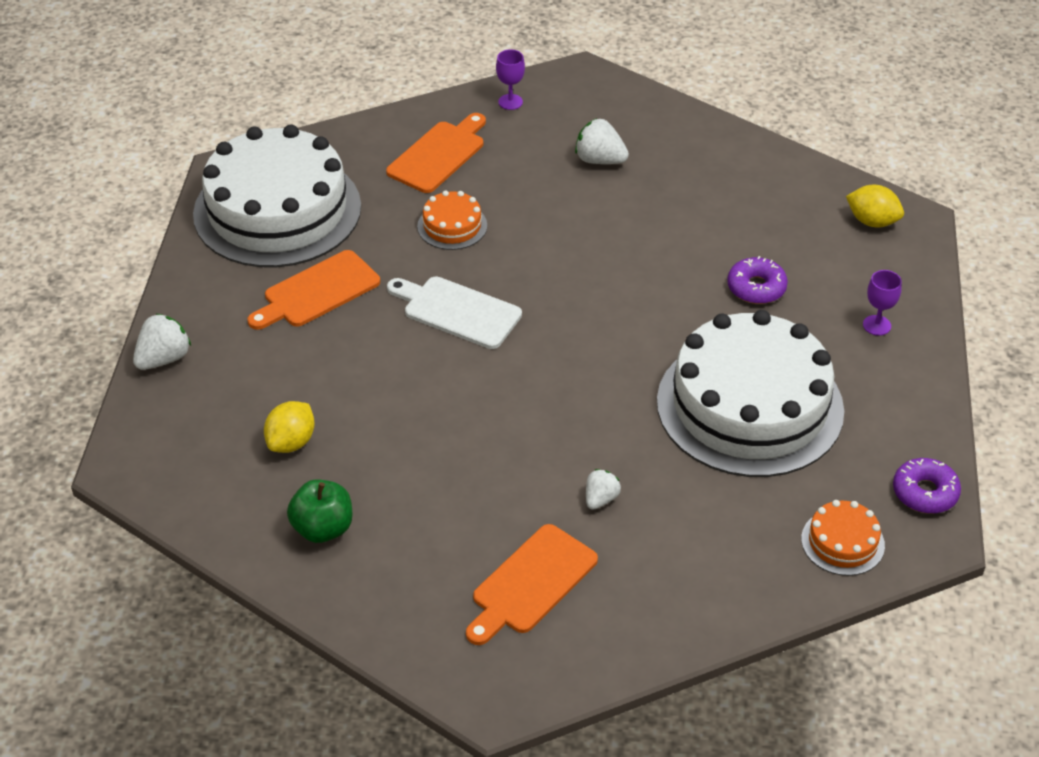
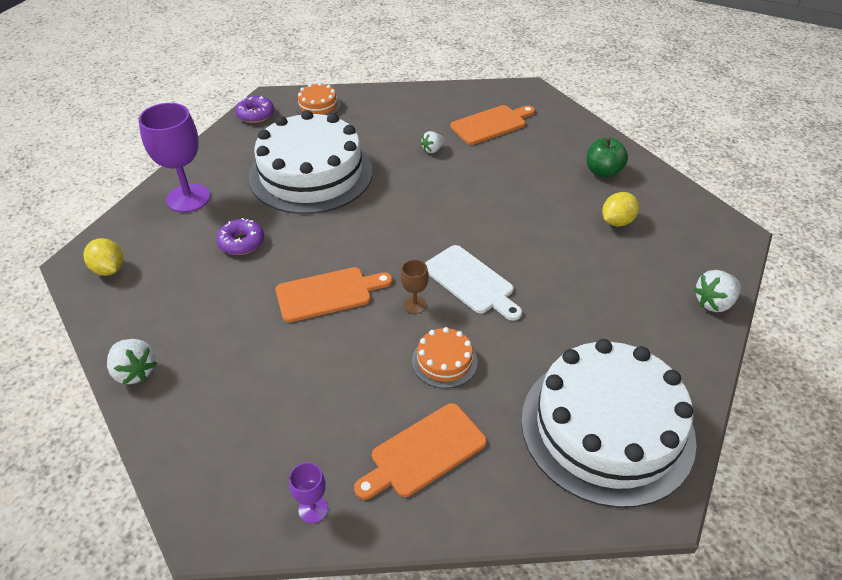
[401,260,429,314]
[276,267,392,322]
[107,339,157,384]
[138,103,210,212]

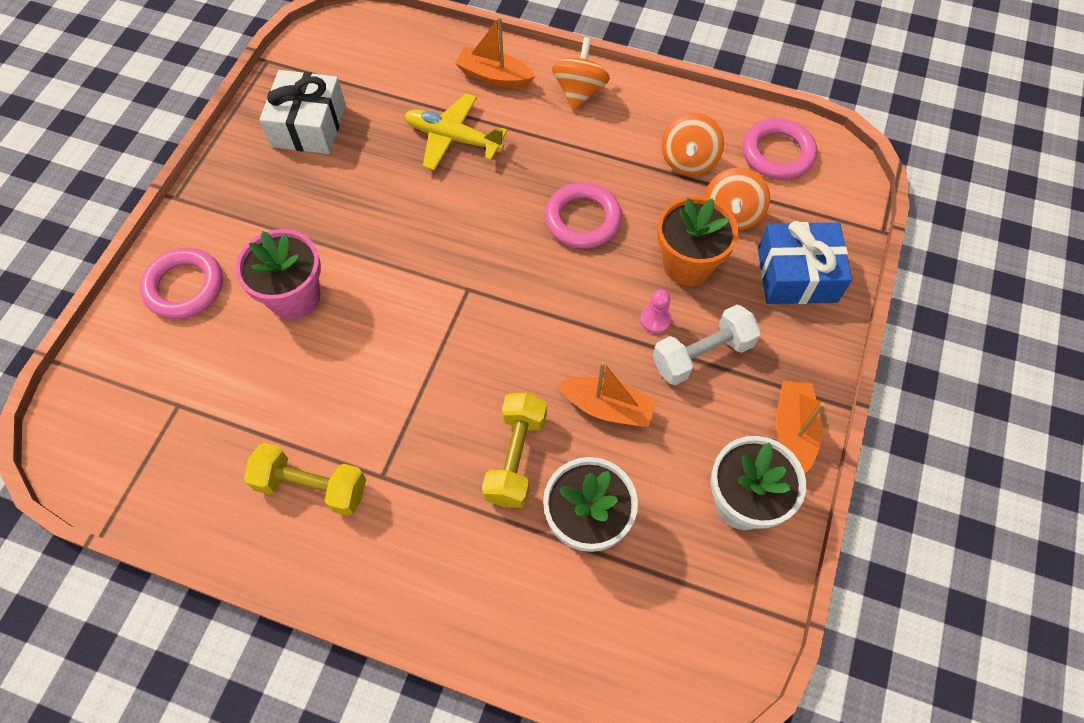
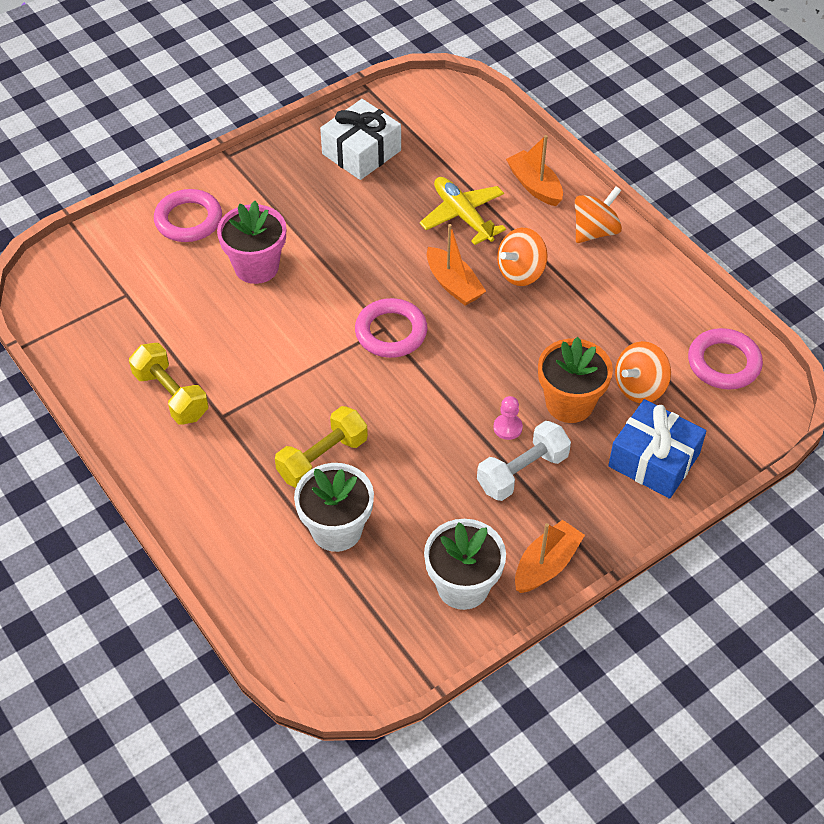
[355,298,428,358]
[427,224,486,306]
[497,228,547,286]
[477,421,571,501]

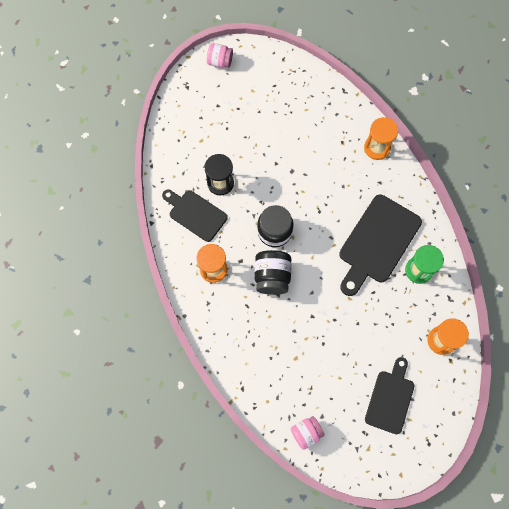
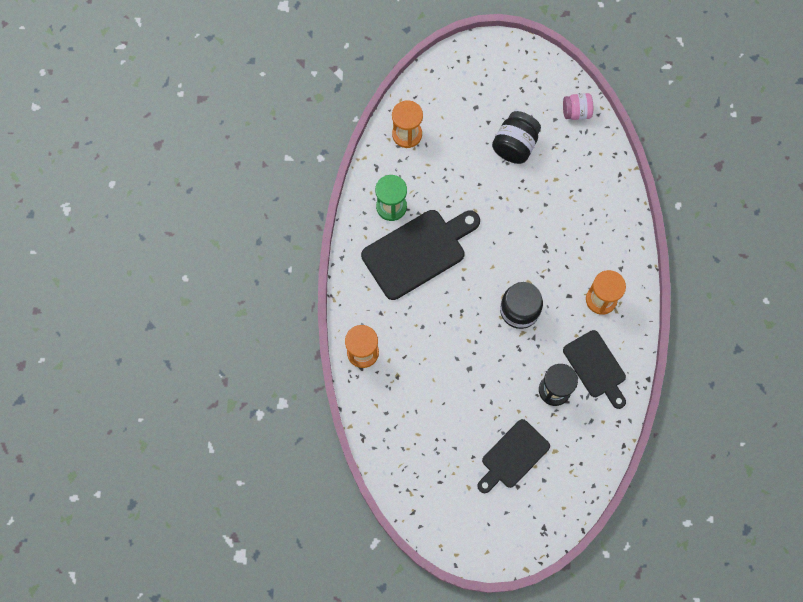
[207,43,233,68] (first image)
[492,111,541,164]
[477,419,550,493]

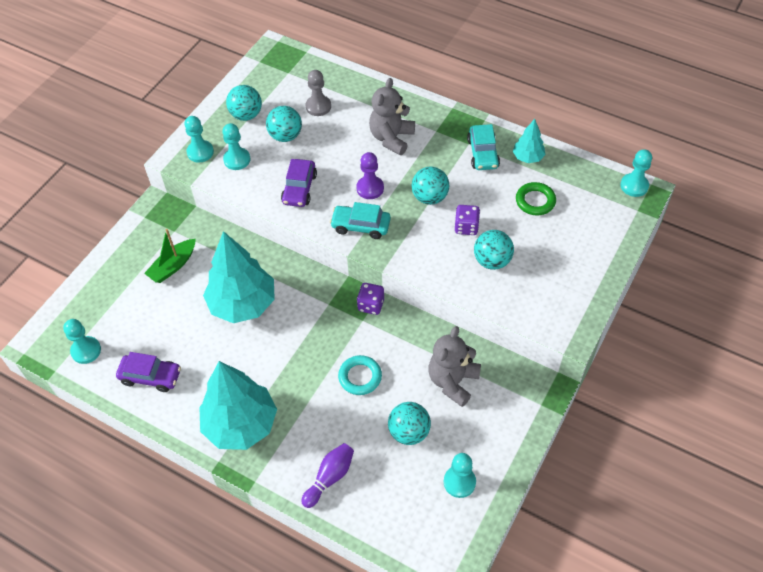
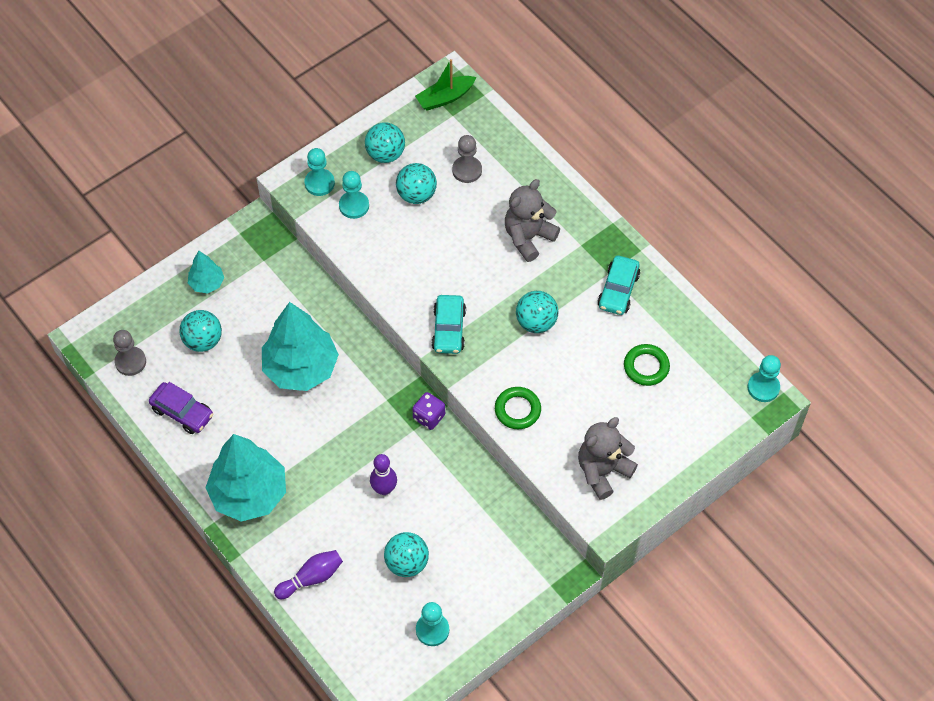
[281,159,317,207] (first image)
[356,152,384,199] (first image)
[455,205,480,235] (first image)
[495,387,541,429]
[415,59,477,111]
[578,417,638,500]
[179,310,222,352]
[188,251,224,294]
[370,454,397,495]
[113,330,146,376]
[432,295,466,354]

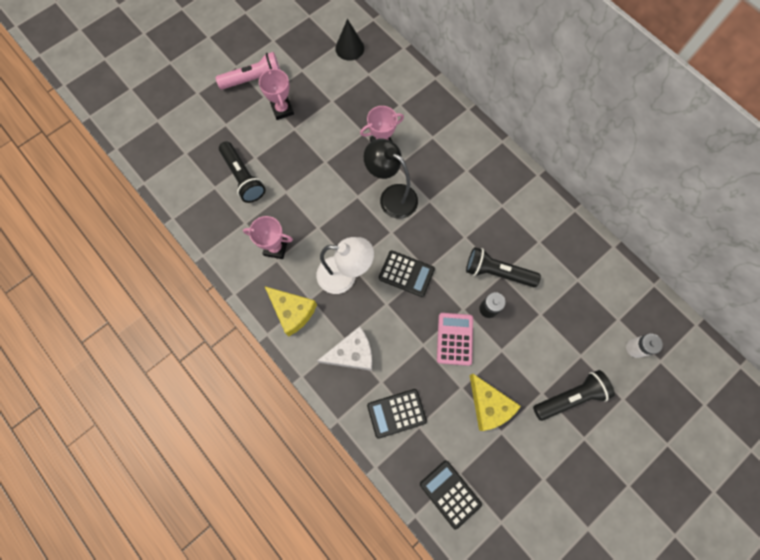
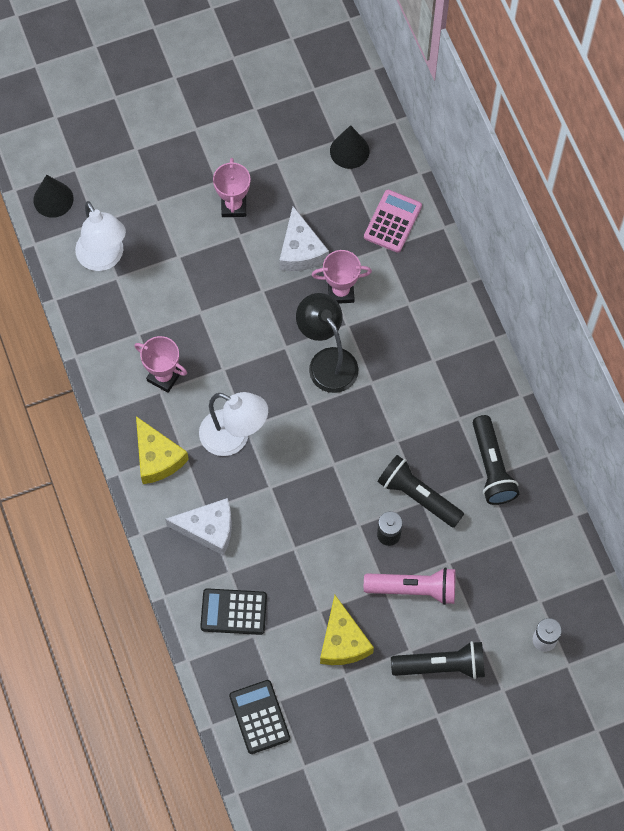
[379,251,435,297] (first image)
[34,175,73,218]
[75,201,126,271]
[279,206,329,271]
[364,567,455,605]
[473,415,519,505]
[364,190,422,253]

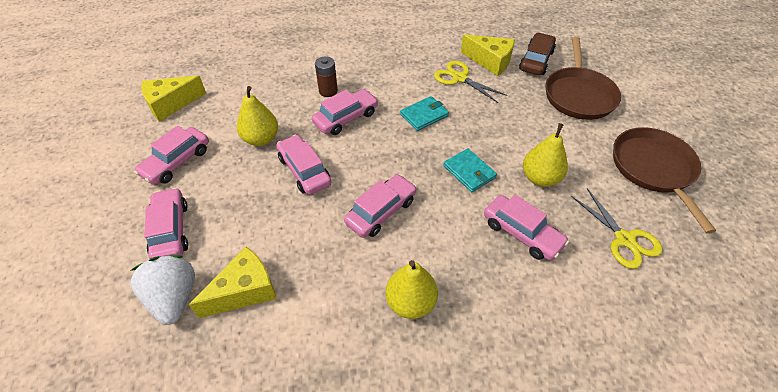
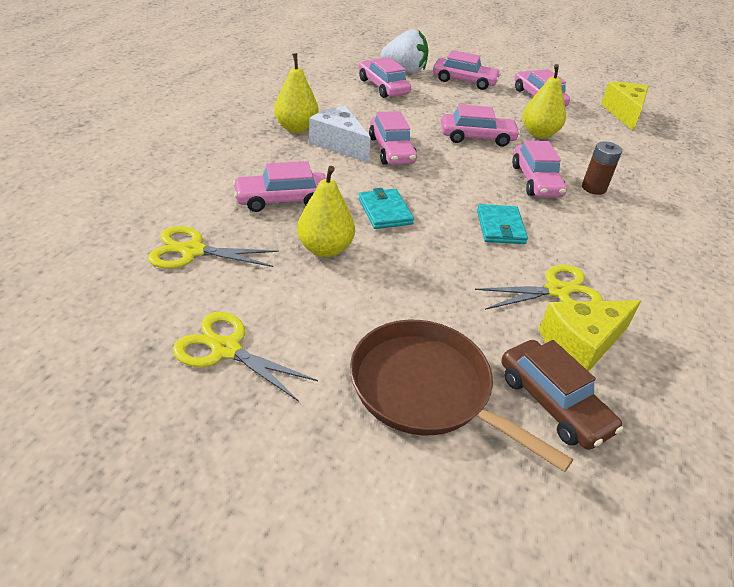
[309,106,371,163]
[359,57,411,98]
[173,312,318,402]
[359,188,414,229]

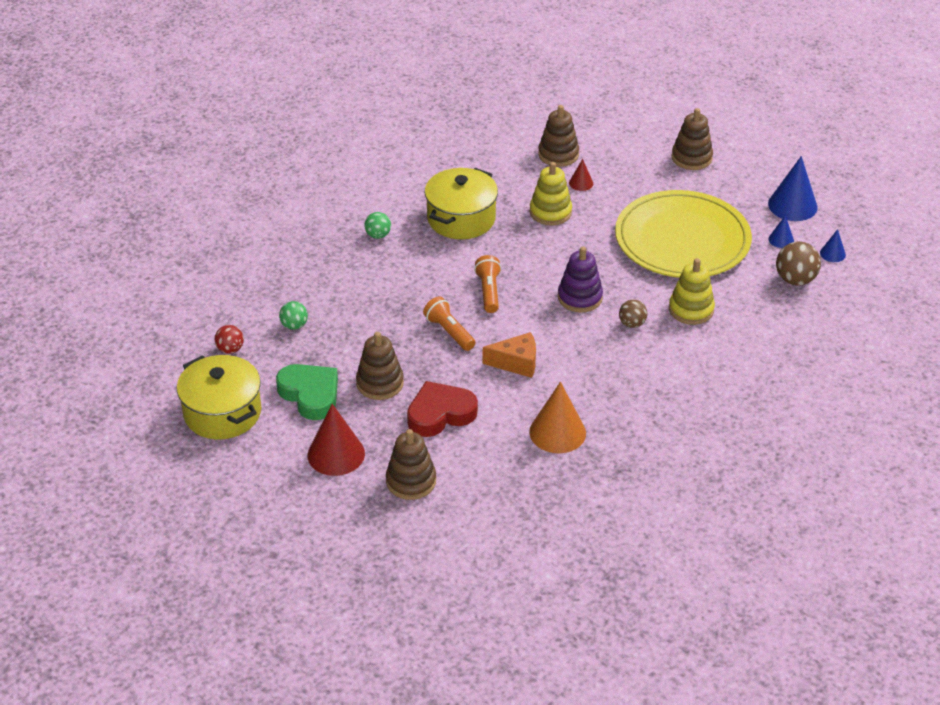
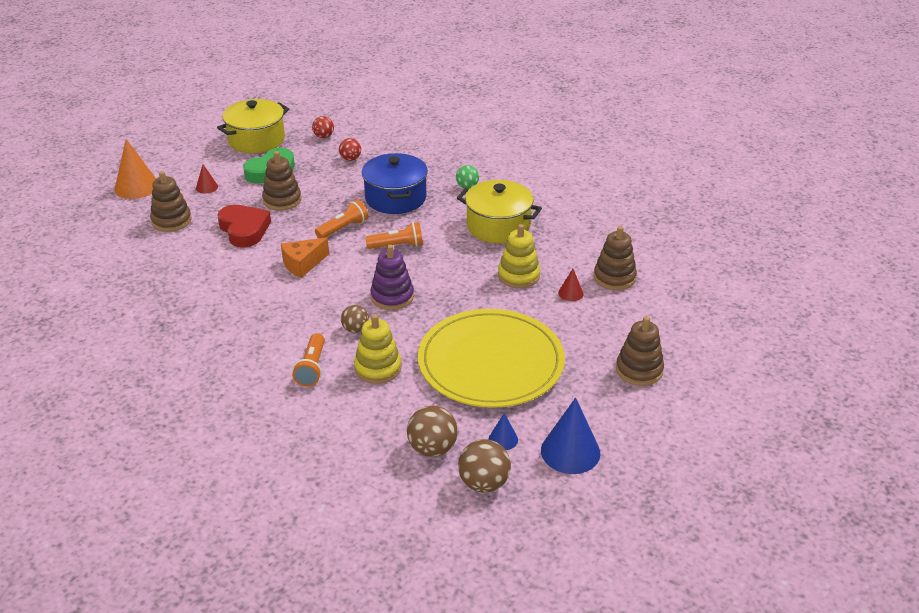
[292,333,325,387]
[362,153,428,214]
[114,139,156,199]
[458,439,511,493]
[339,138,361,161]
[281,238,329,278]
[196,164,218,194]

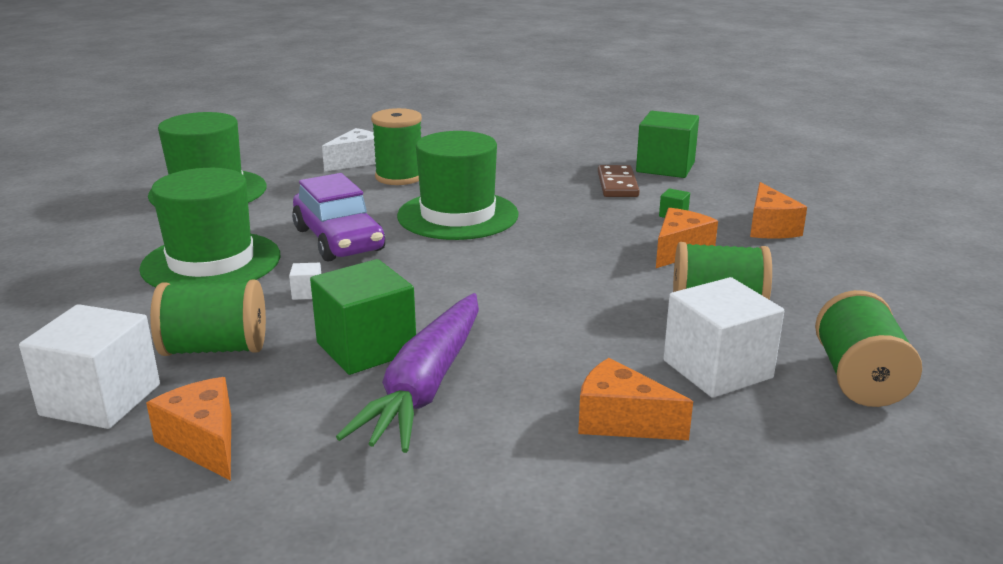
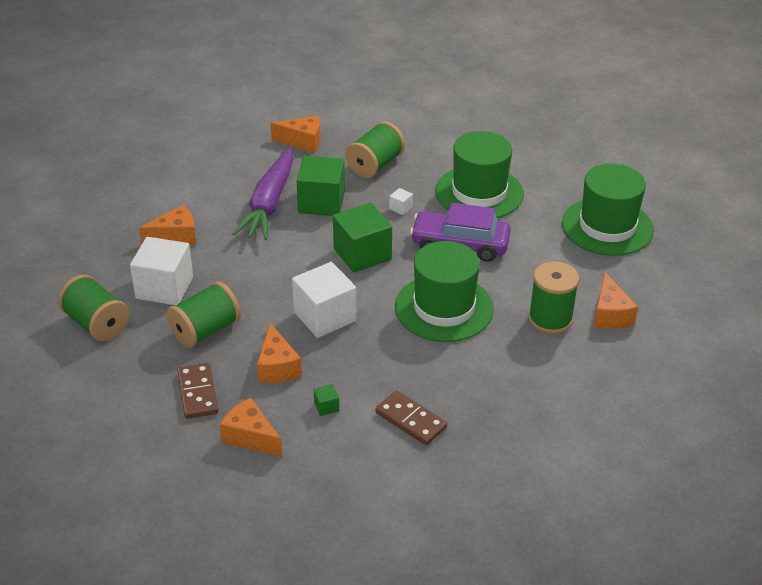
[177,363,218,419]
[292,262,356,338]
[333,203,392,273]
[594,272,638,329]
[232,147,294,240]

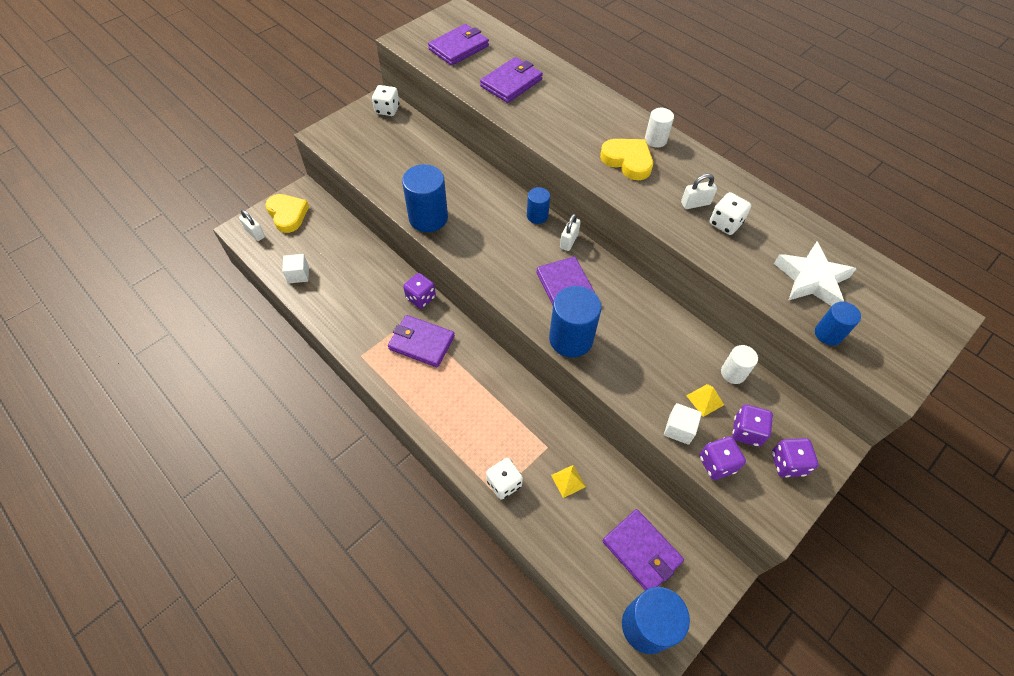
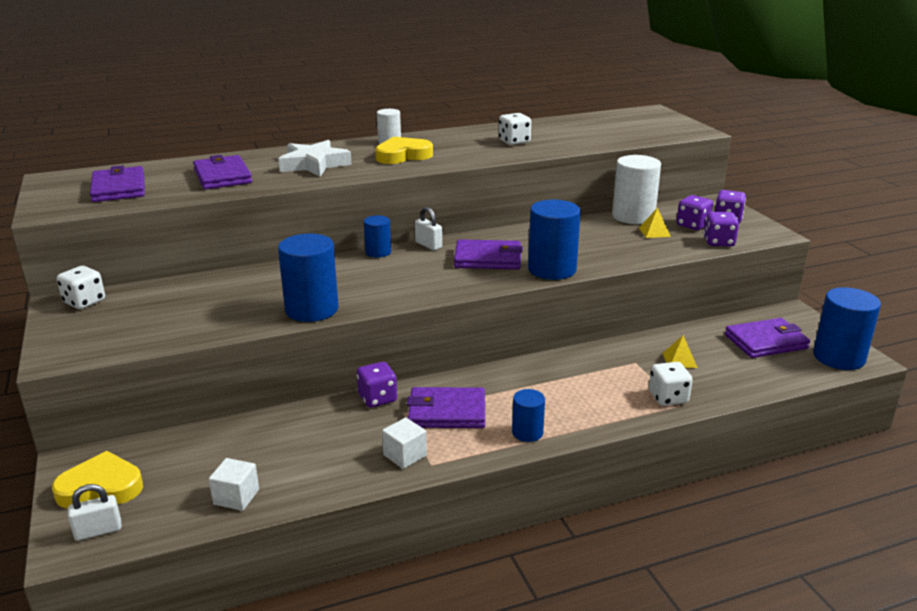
[681,174,717,209] (first image)
[382,418,427,469]
[279,140,352,177]
[512,389,545,442]
[407,387,485,428]
[612,155,661,224]

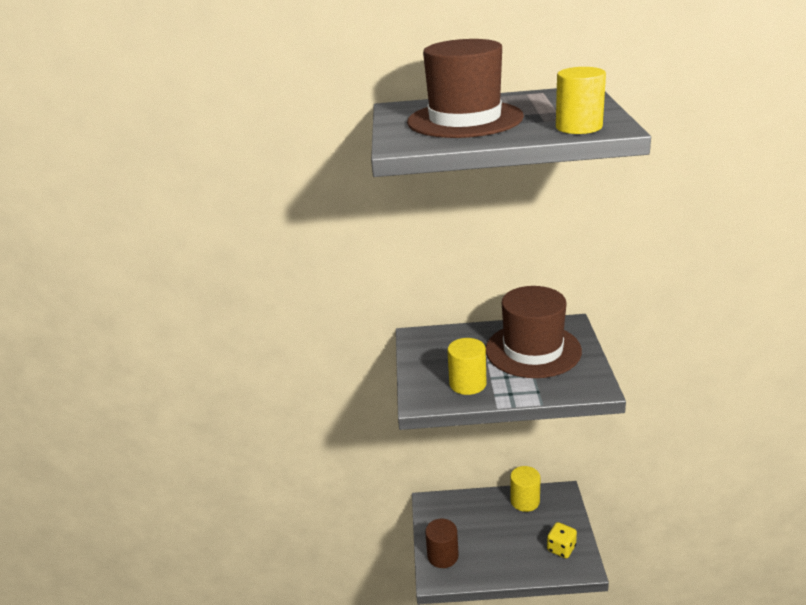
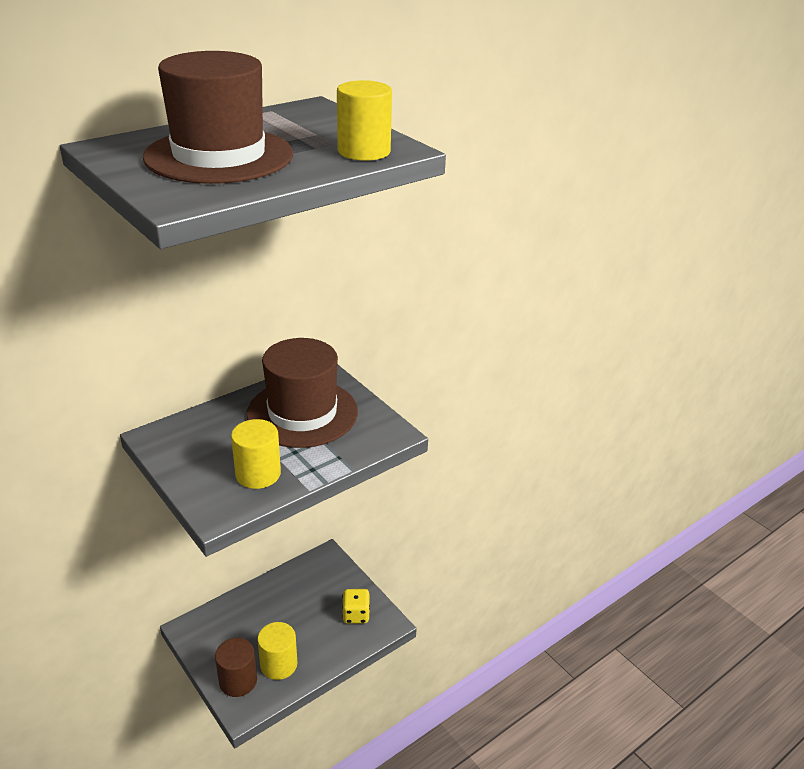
[257,622,297,680]

